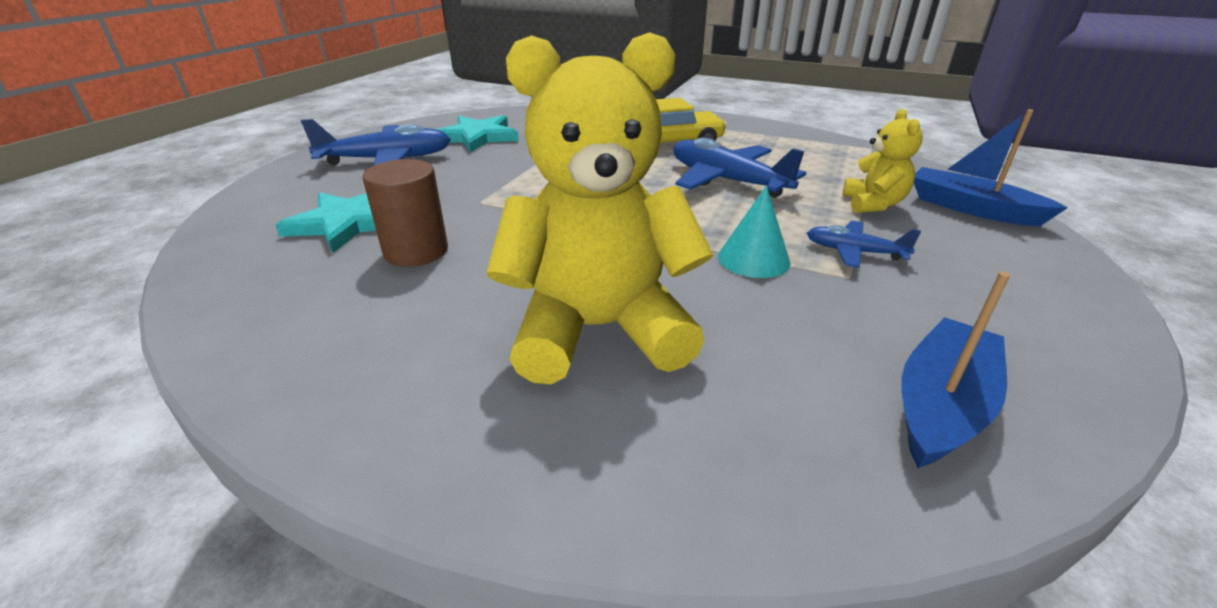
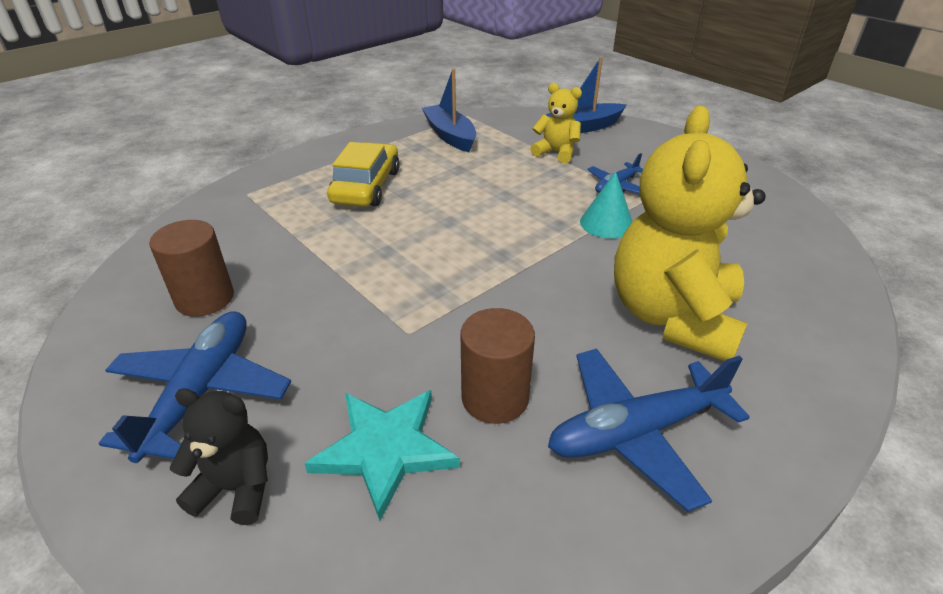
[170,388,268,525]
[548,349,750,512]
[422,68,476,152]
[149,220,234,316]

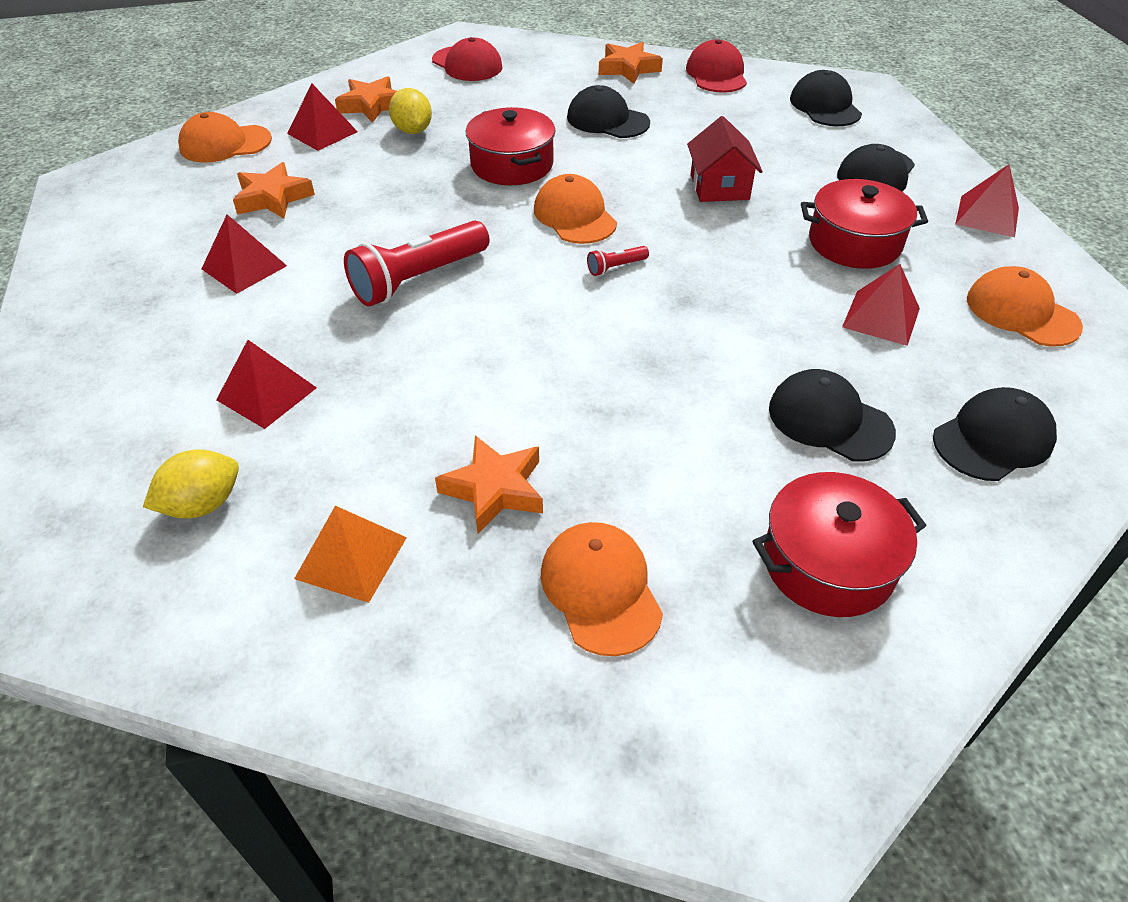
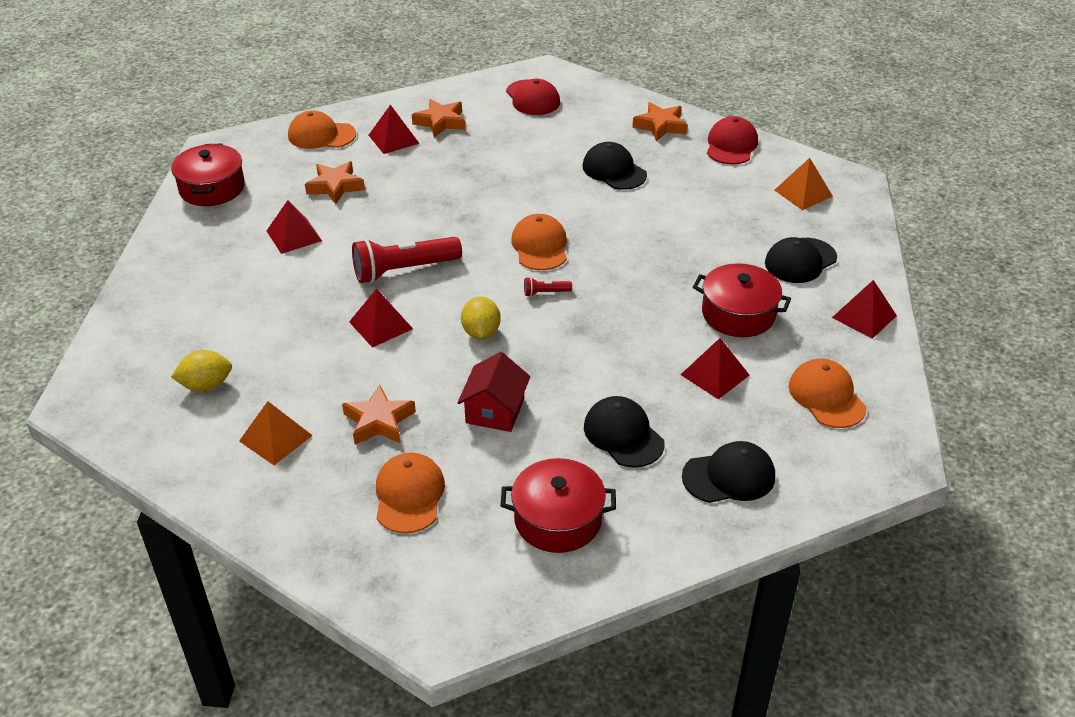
[349,289,413,348]
[461,296,501,340]
[171,144,245,206]
[457,352,530,432]
[774,158,833,210]

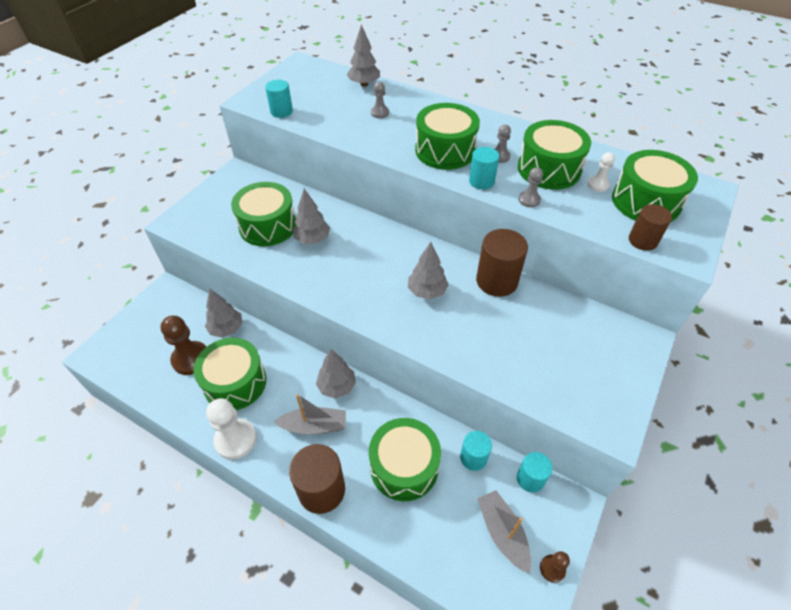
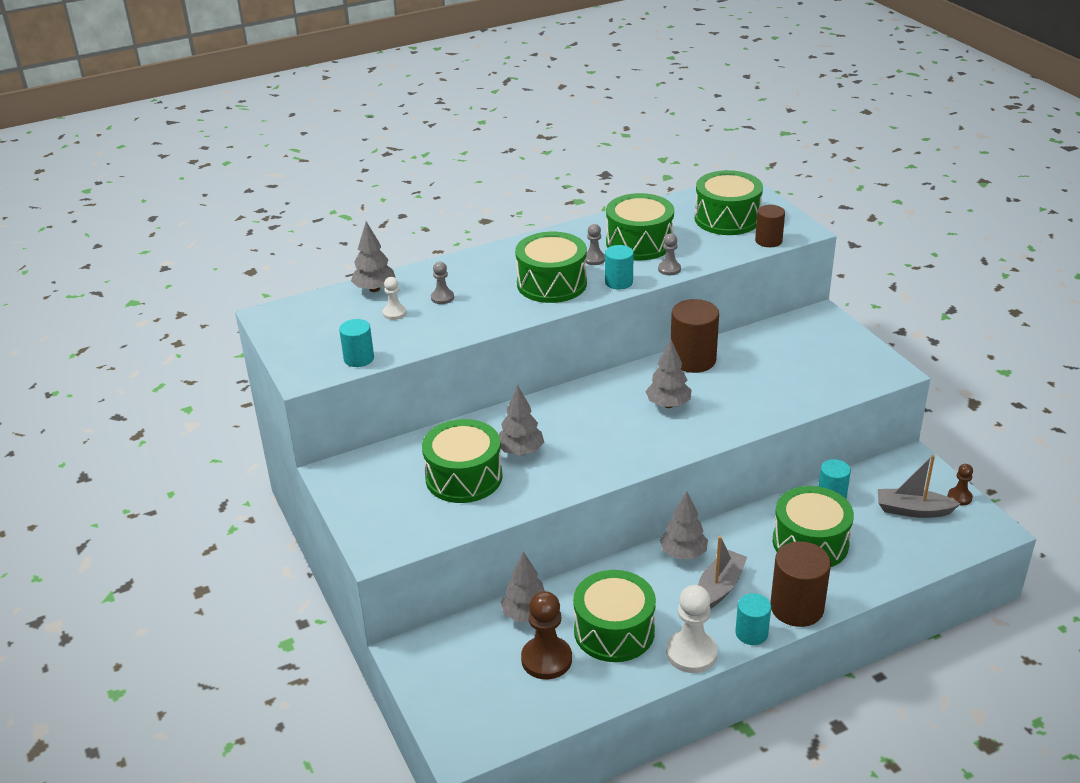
[735,593,771,645]
[383,277,406,320]

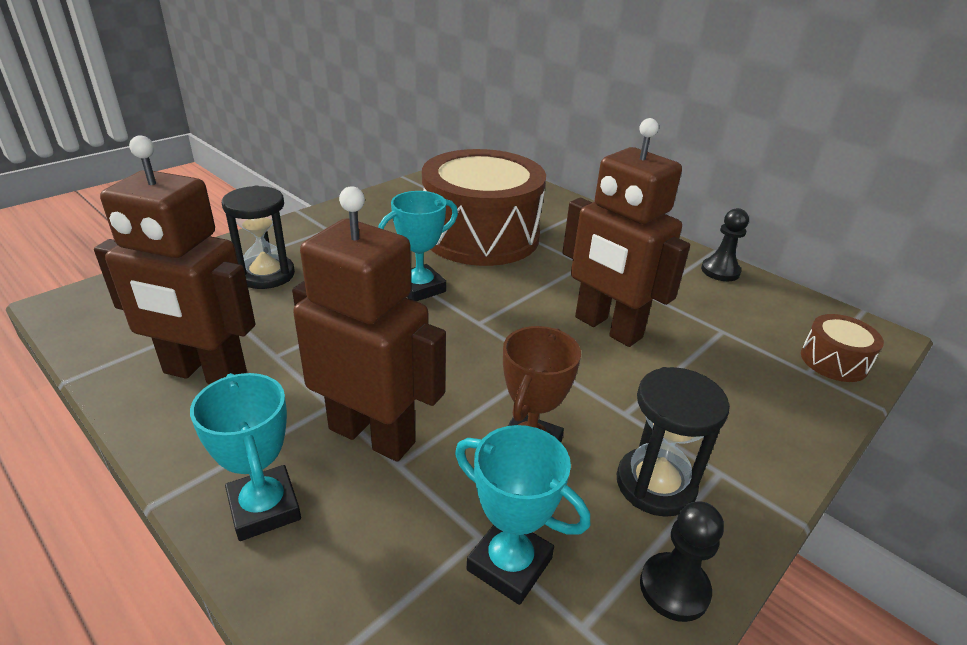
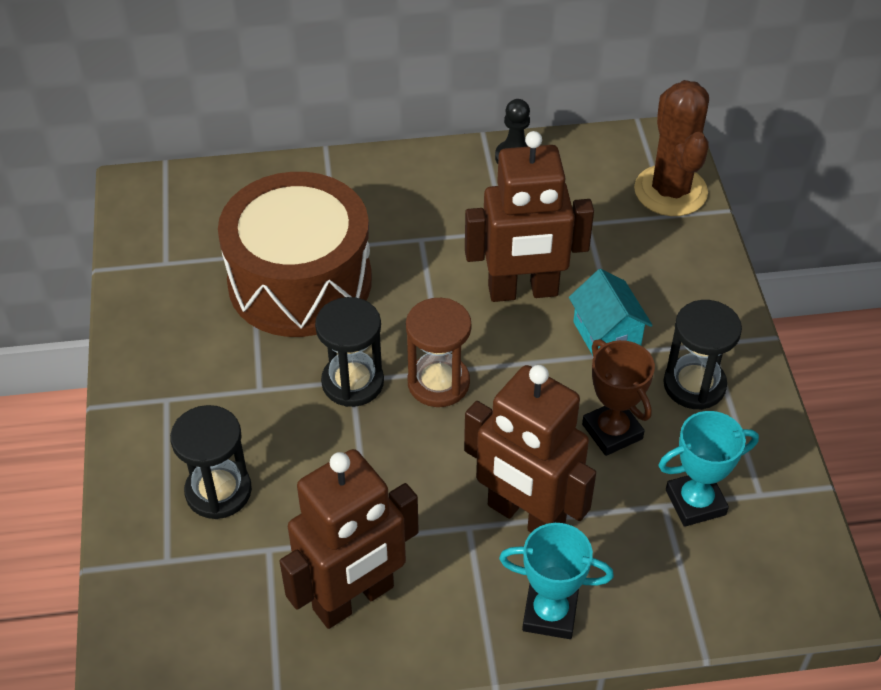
[640,501,724,622] (first image)
[406,298,471,407]
[569,269,653,355]
[315,297,384,407]
[634,80,709,216]
[464,365,596,532]

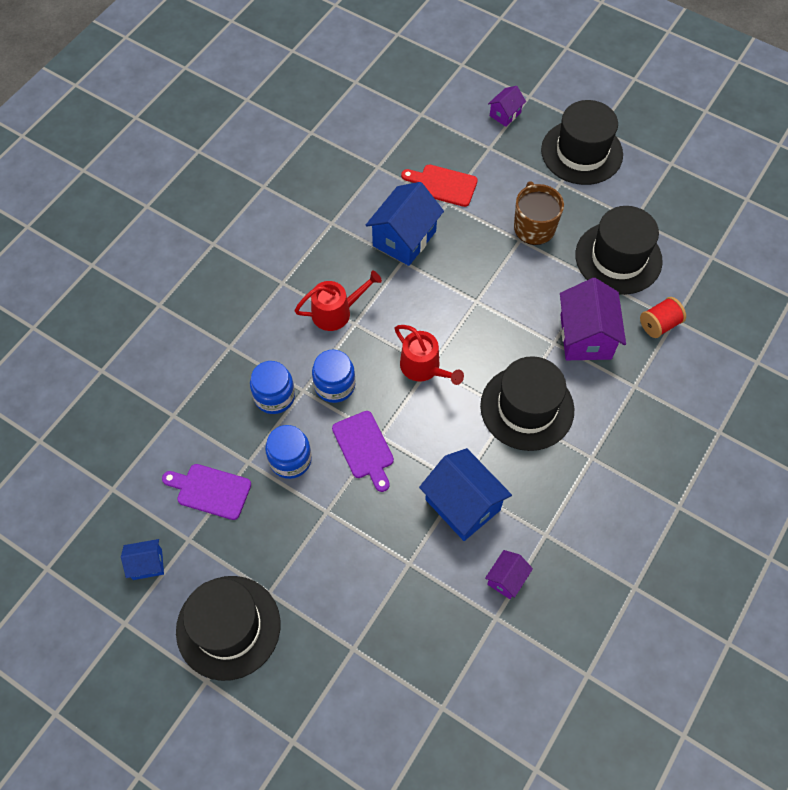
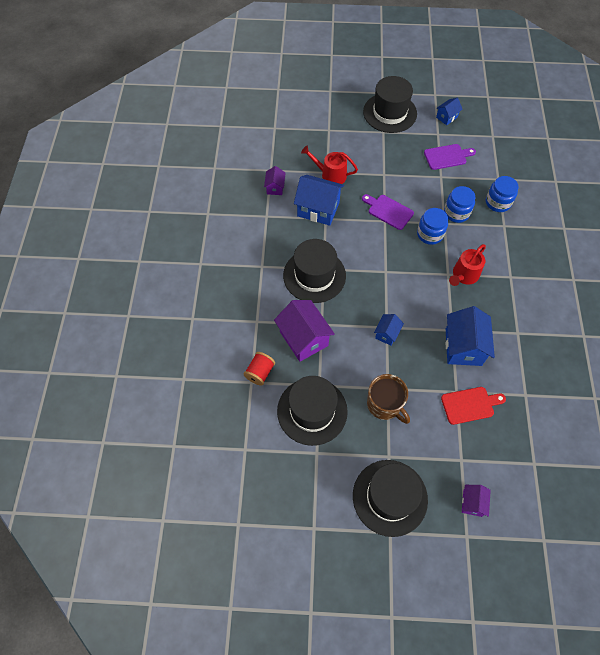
[374,314,404,346]
[486,176,519,212]
[301,146,358,184]

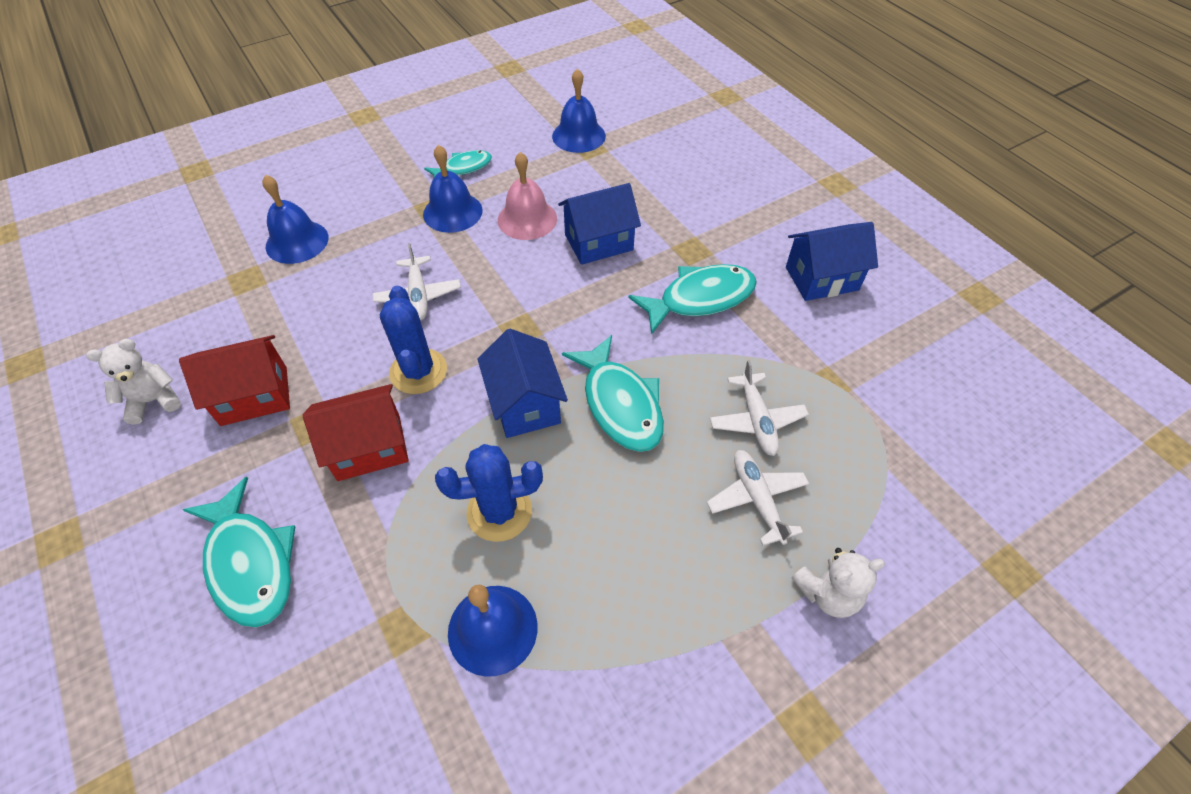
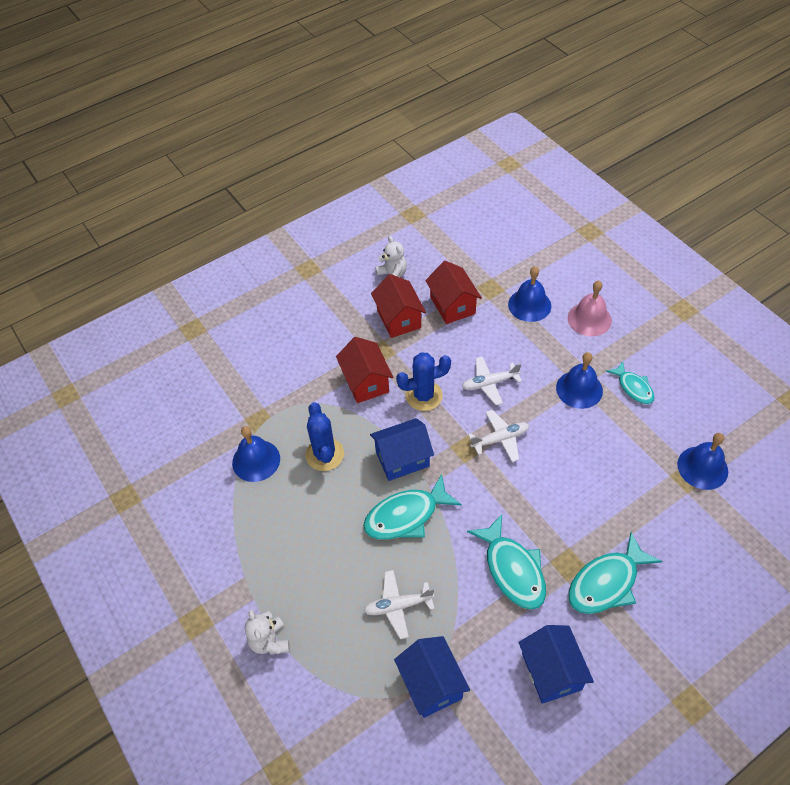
[425,261,482,324]
[568,532,662,614]
[568,281,612,336]
[394,636,470,718]
[468,410,529,462]

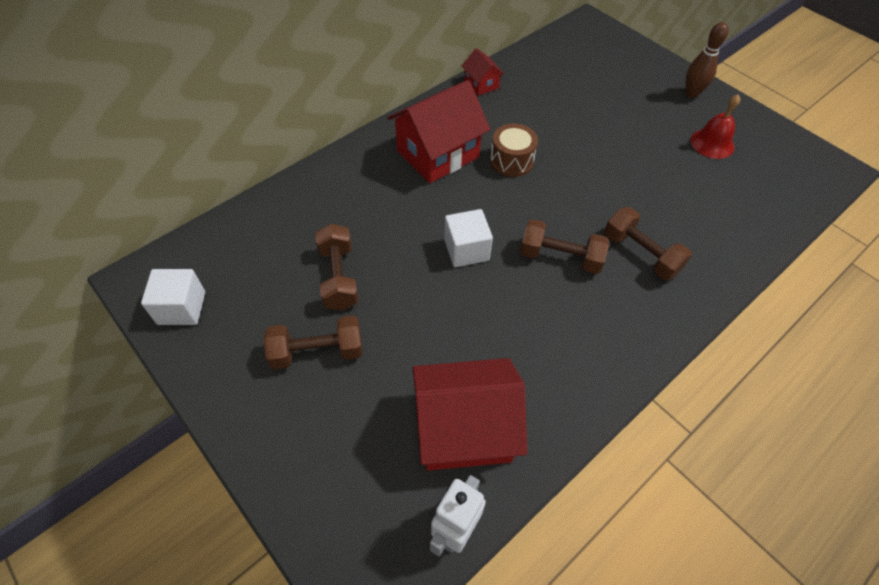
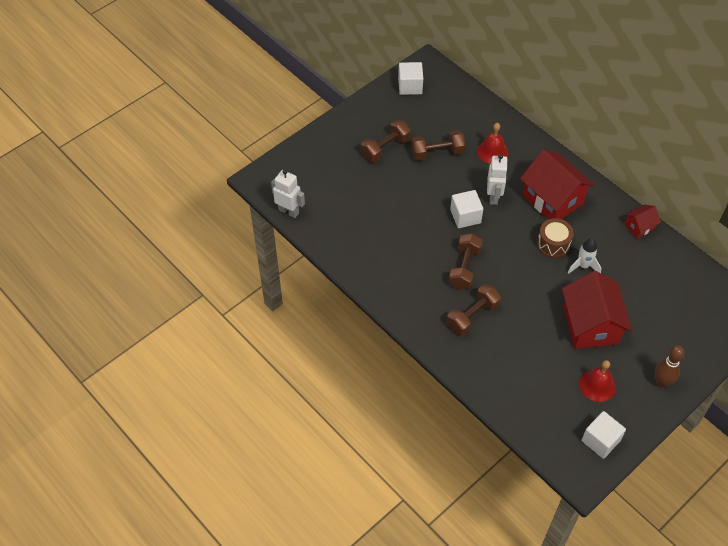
[477,123,509,164]
[487,154,508,205]
[568,238,601,274]
[581,411,626,459]
[562,271,632,349]
[361,119,411,162]

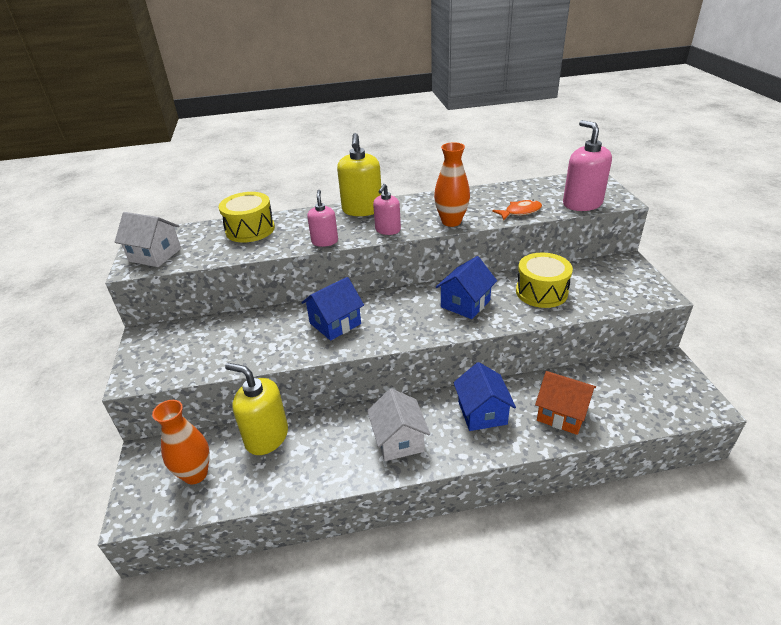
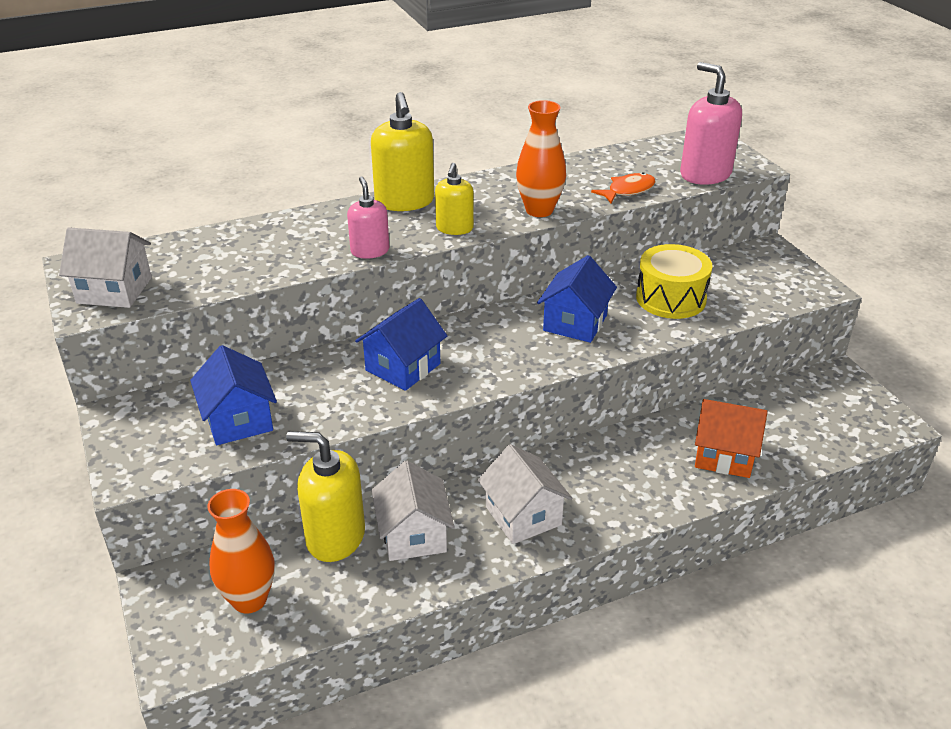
[218,192,275,243] (first image)
[372,461,455,561]
[190,345,277,445]
[435,163,474,235]

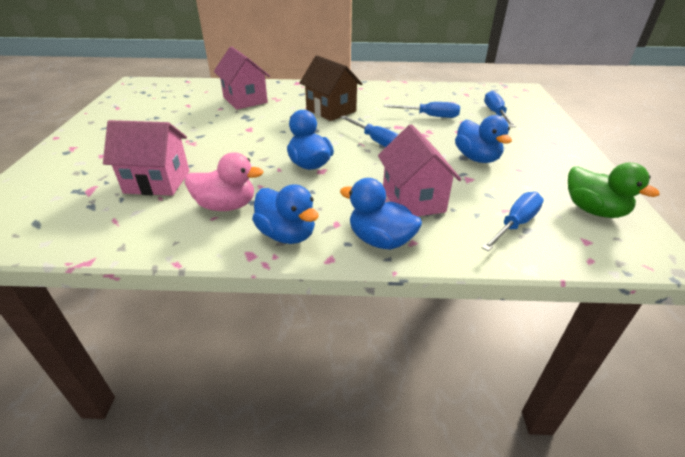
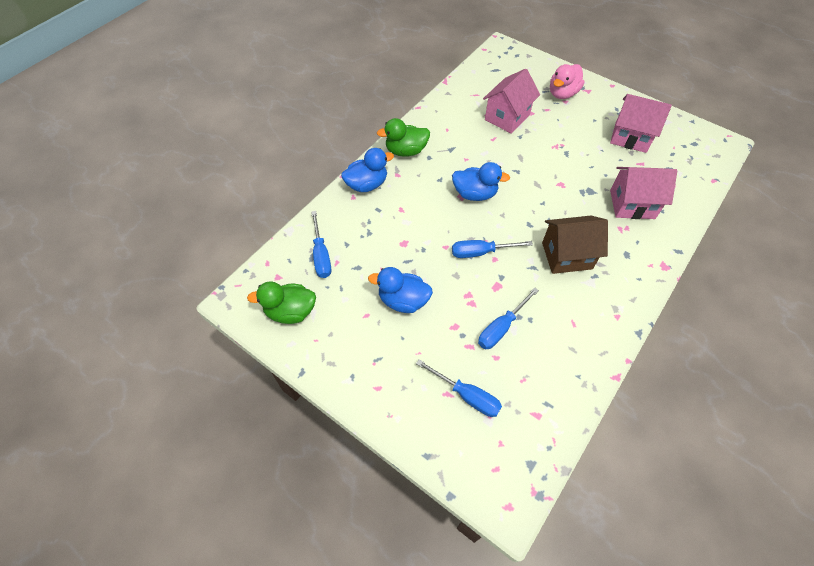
[550,64,585,99]
[610,94,672,153]
[377,118,430,157]

